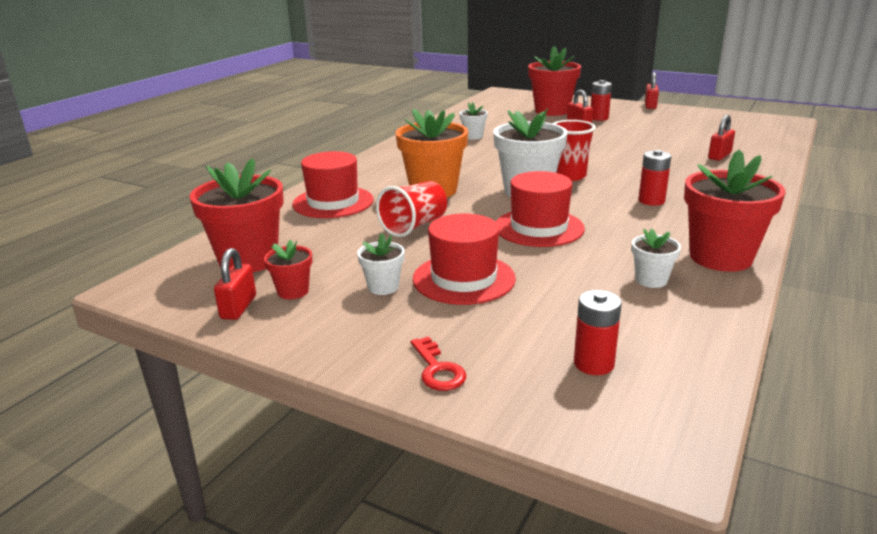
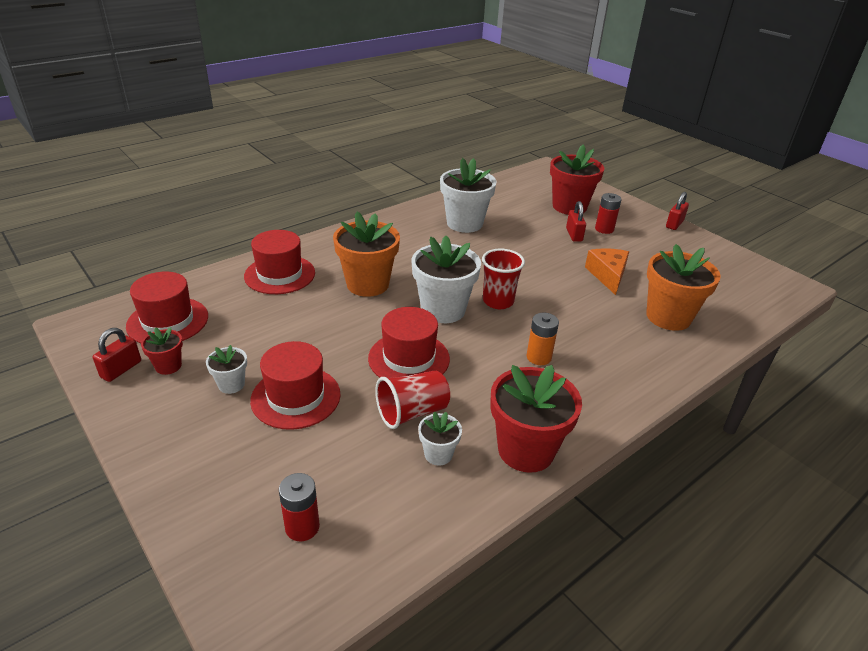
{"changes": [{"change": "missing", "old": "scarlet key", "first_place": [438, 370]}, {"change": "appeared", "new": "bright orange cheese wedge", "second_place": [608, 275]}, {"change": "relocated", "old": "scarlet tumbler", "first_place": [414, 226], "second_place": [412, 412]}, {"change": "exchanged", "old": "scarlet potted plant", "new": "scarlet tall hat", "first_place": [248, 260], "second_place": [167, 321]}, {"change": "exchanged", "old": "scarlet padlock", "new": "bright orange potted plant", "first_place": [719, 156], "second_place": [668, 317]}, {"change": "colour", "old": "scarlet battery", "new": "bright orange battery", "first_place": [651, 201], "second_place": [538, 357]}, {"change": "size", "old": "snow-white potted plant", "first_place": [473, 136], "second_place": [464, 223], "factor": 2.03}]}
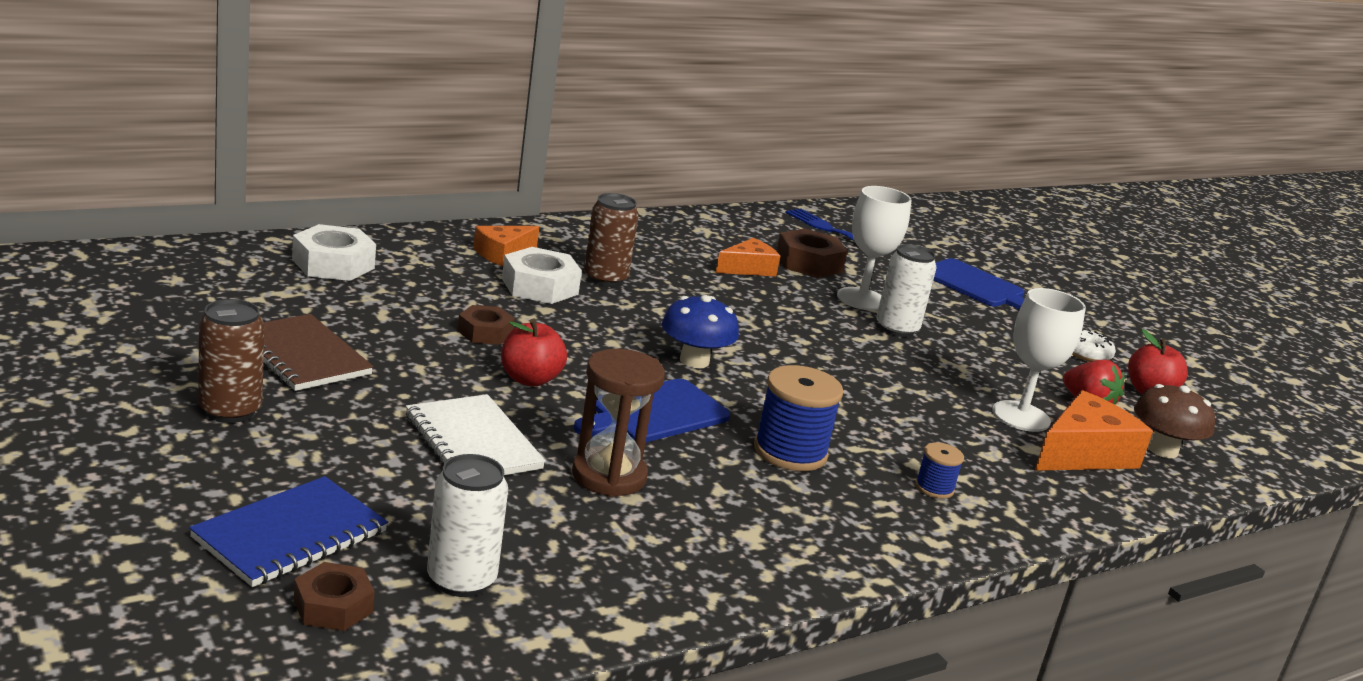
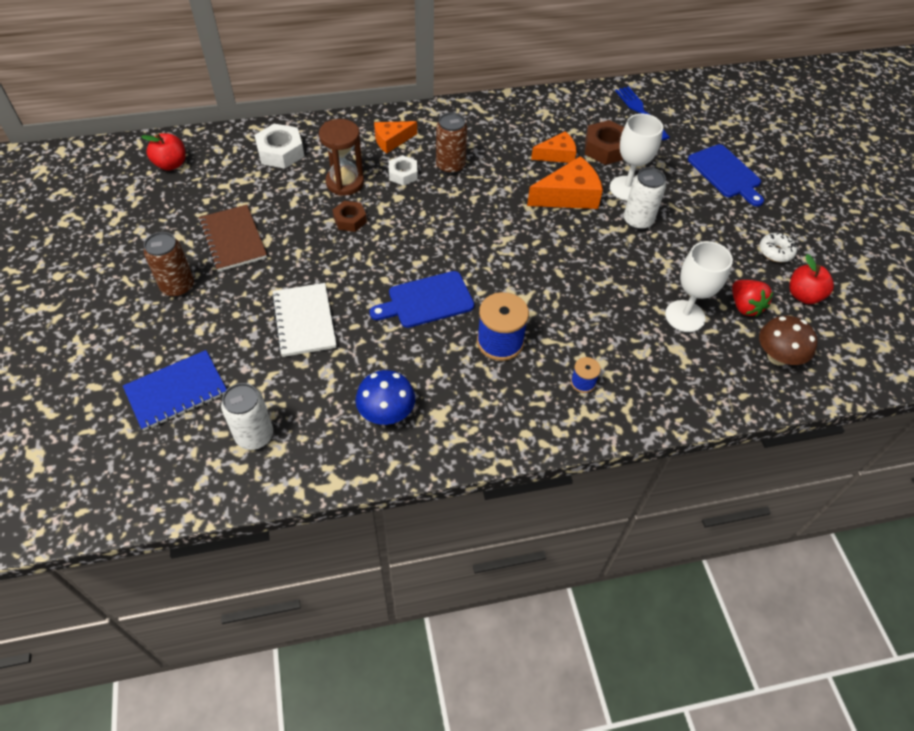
{"changes": [{"change": "missing", "old": "brown hex nut", "first_place": [333, 606]}, {"change": "relocated", "old": "scarlet apple", "first_place": [530, 379], "second_place": [171, 164]}, {"change": "relocated", "old": "brown sand timer", "first_place": [609, 476], "second_place": [345, 183]}, {"change": "relocated", "old": "cobalt toadstool", "first_place": [694, 361], "second_place": [386, 413]}, {"change": "relocated", "old": "bright orange cheese wedge", "first_place": [1083, 454], "second_place": [569, 196]}, {"change": "size", "old": "snow-white hex nut", "first_place": [540, 286], "second_place": [403, 174], "factor": 0.64}]}
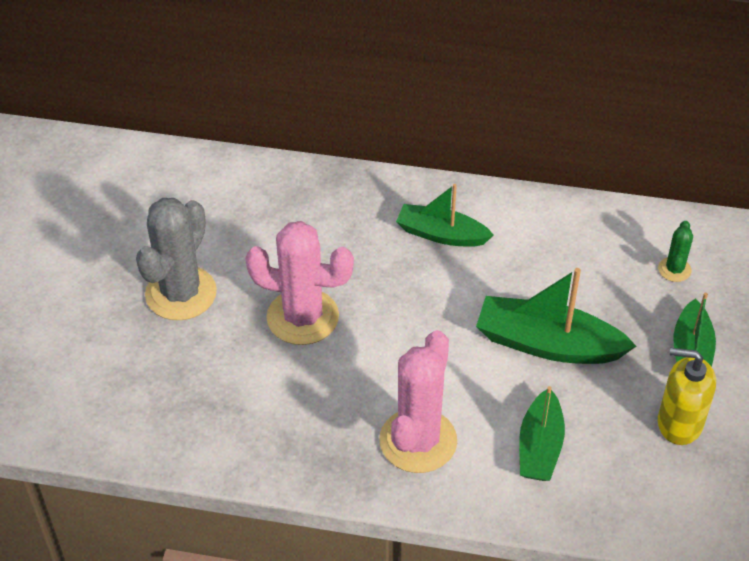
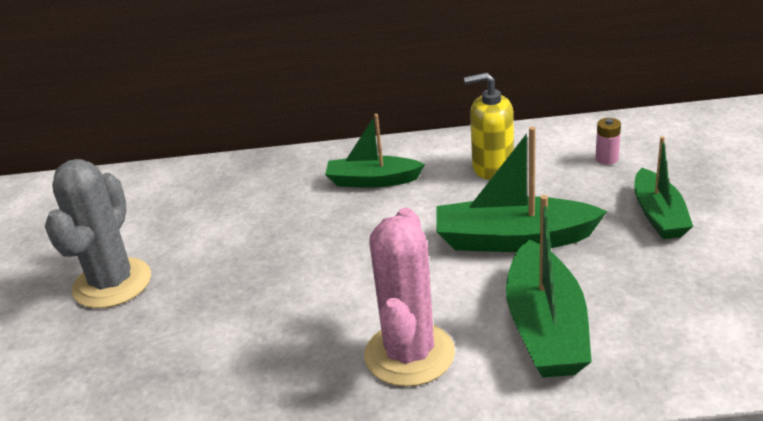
{"changes": [{"change": "missing", "old": "pink saguaro cactus", "first_place": [302, 317]}, {"change": "relocated", "old": "golden soap pump", "first_place": [679, 423], "second_place": [492, 168]}, {"change": "exchanged", "old": "green saguaro cactus", "new": "pink battery", "first_place": [674, 269], "second_place": [606, 158]}, {"change": "size", "old": "green toy boat", "first_place": [539, 447], "second_place": [545, 328], "factor": 1.5}]}
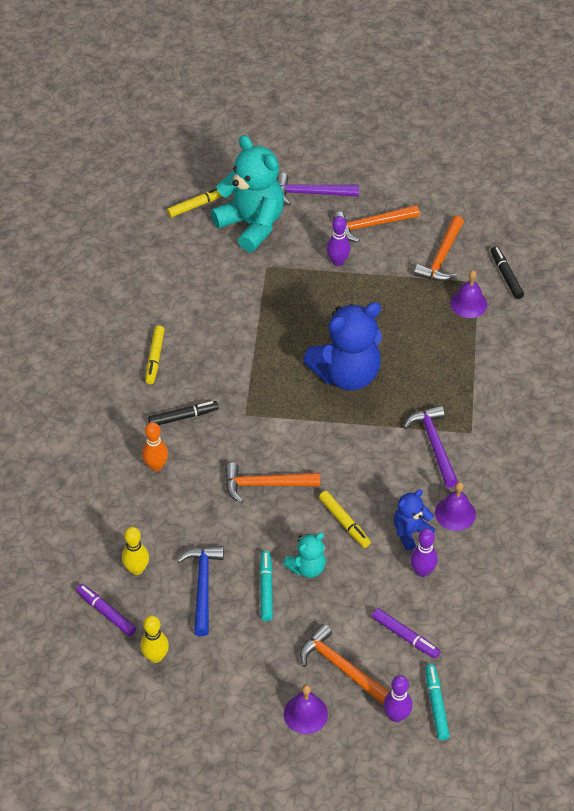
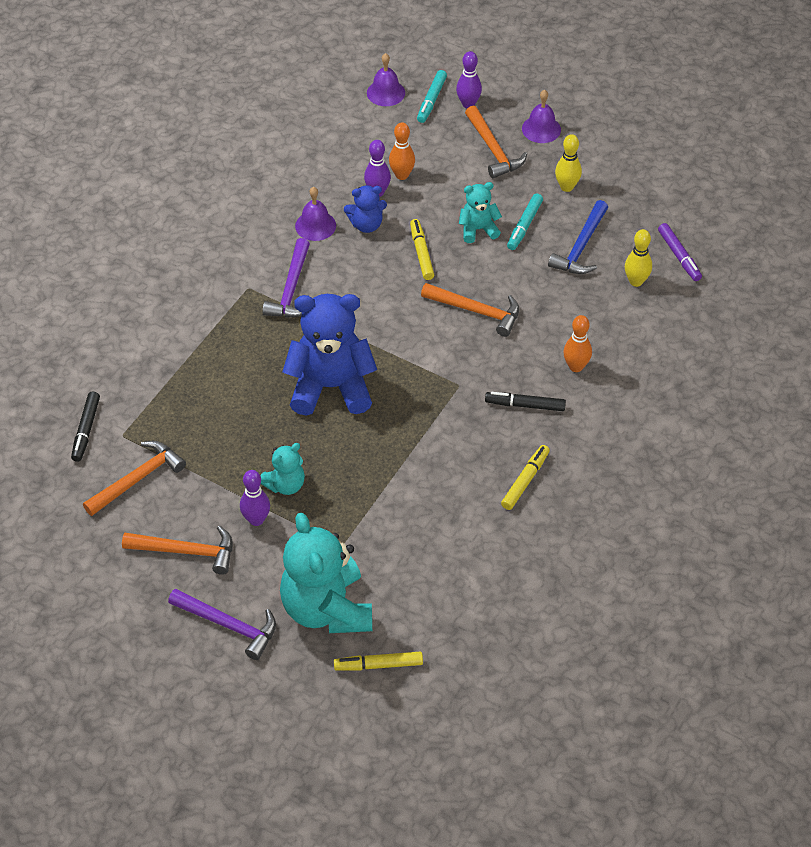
{"changes": [{"change": "missing", "old": "violet marker", "first_place": [405, 636]}, {"change": "appeared", "new": "turquoise teddy", "second_place": [285, 485]}, {"change": "appeared", "new": "bright orange bowling pin", "second_place": [402, 175]}, {"change": "relocated", "old": "golden bowling pin", "first_place": [155, 656], "second_place": [567, 187]}, {"change": "relocated", "old": "violet school bell", "first_place": [468, 303], "second_place": [386, 92]}]}
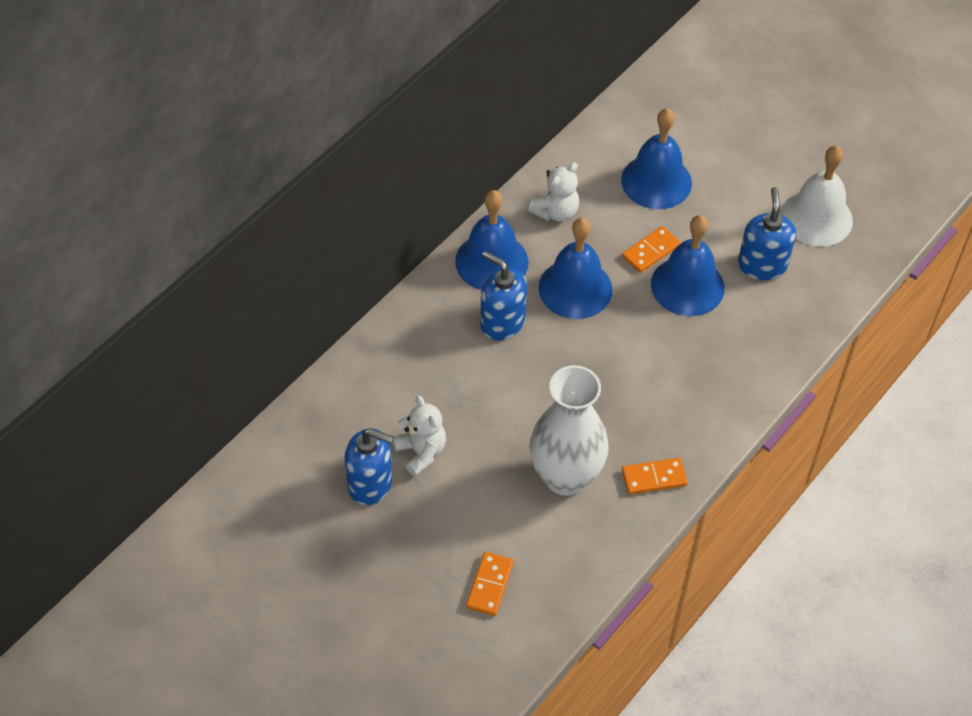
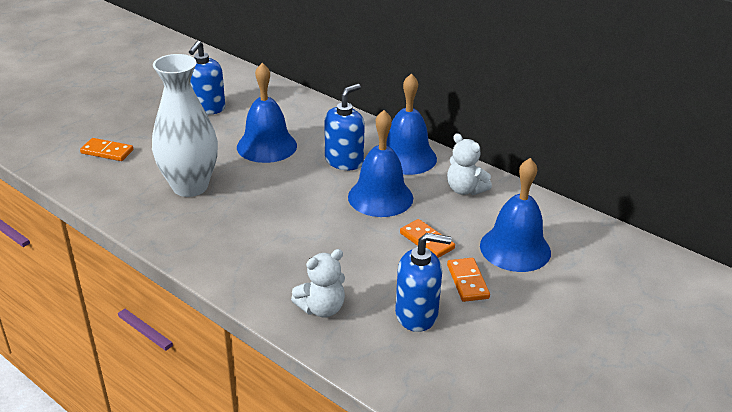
{"changes": [{"change": "missing", "old": "snow-white school bell", "first_place": [816, 217]}, {"change": "relocated", "old": "snow-white teddy", "first_place": [421, 452], "second_place": [321, 308]}, {"change": "relocated", "old": "bright orange domino tile", "first_place": [654, 477], "second_place": [467, 281]}, {"change": "relocated", "old": "cobalt school bell", "first_place": [687, 286], "second_place": [267, 146]}]}
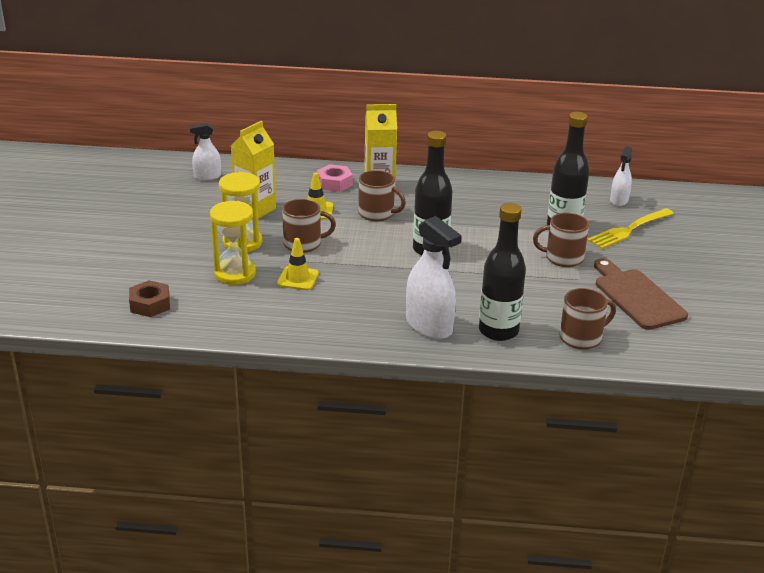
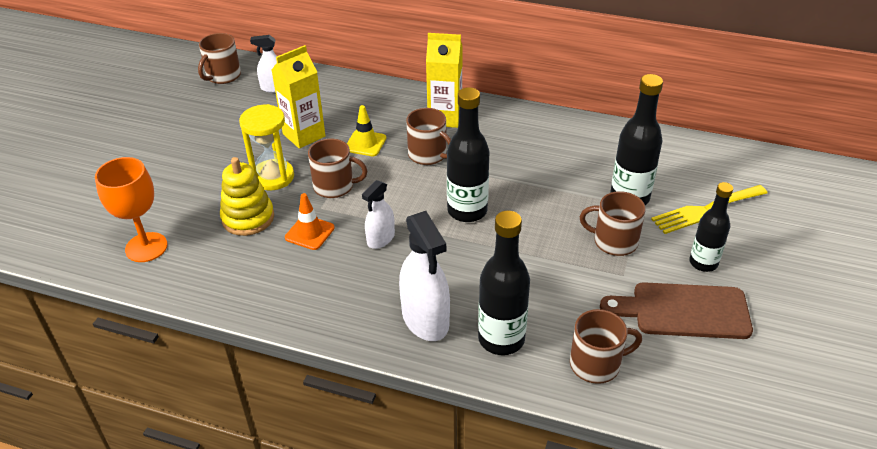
{"changes": [{"change": "missing", "old": "pink hex nut", "first_place": [334, 183]}, {"change": "appeared", "new": "brown mug", "second_place": [223, 76]}, {"change": "appeared", "new": "ebony bottle", "second_place": [703, 263]}, {"change": "relocated", "old": "snow-white spray bottle", "first_place": [619, 200], "second_place": [380, 239]}, {"change": "exchanged", "old": "brown hex nut", "new": "bright orange chalice", "first_place": [150, 304], "second_place": [146, 247]}, {"change": "exchanged", "old": "golden sand timer", "new": "golden stacking toy", "first_place": [235, 274], "second_place": [248, 218]}, {"change": "colour", "old": "golden safety cone", "new": "bright orange safety cone", "first_place": [297, 278], "second_place": [309, 233]}, {"change": "spun", "old": "brown cutting board", "first_place": [636, 297], "second_place": [684, 311], "degrees": -75}]}
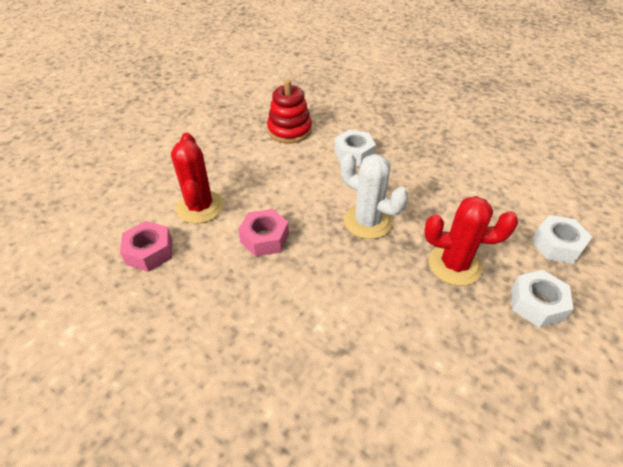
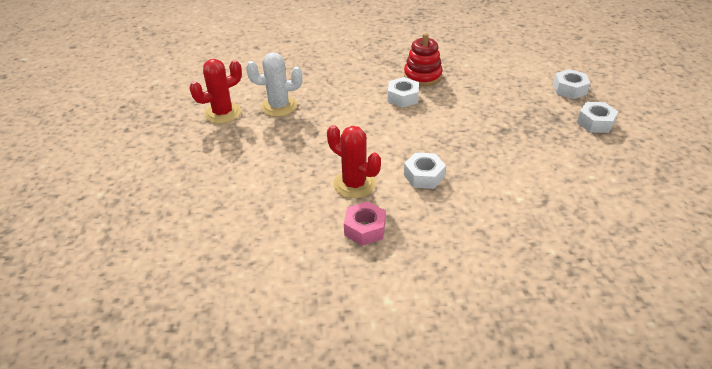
{"changes": [{"change": "relocated", "old": "scarlet stacking toy", "first_place": [289, 130], "second_place": [422, 76]}, {"change": "relocated", "old": "snow-white saguaro cactus", "first_place": [367, 221], "second_place": [279, 106]}, {"change": "relocated", "old": "scarlet saguaro cactus", "first_place": [454, 265], "second_place": [223, 113]}, {"change": "colour", "old": "pink hex nut", "new": "snow-white hex nut", "first_place": [264, 238], "second_place": [424, 176]}]}
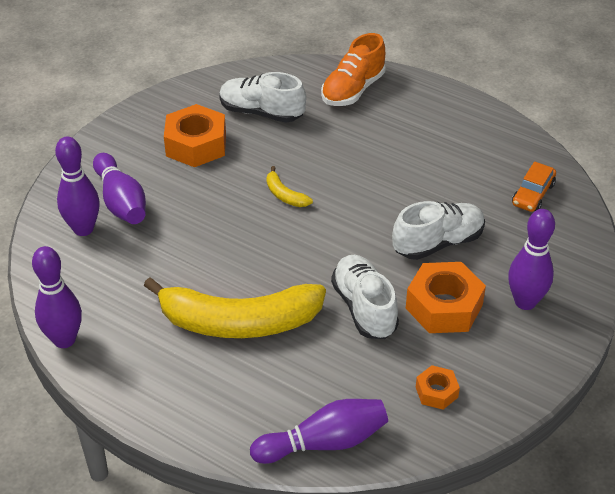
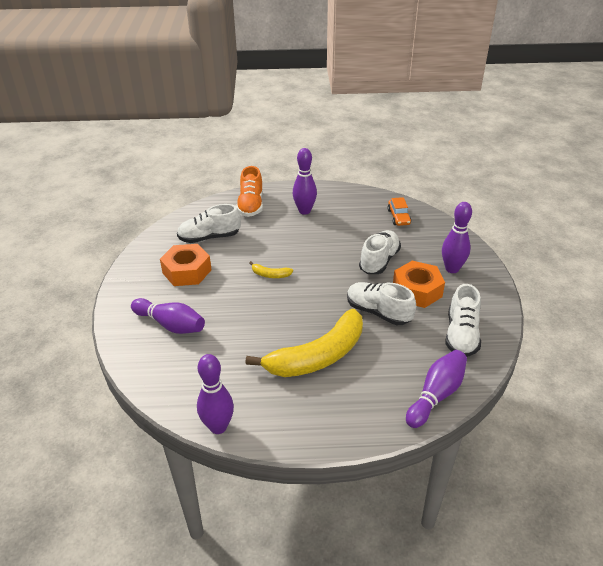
{"changes": [{"change": "relocated", "old": "violet bowling pin", "first_place": [83, 229], "second_place": [304, 211]}, {"change": "exchanged", "old": "bright orange hex nut", "new": "snow-white lace-up shoe", "first_place": [436, 392], "second_place": [461, 335]}]}
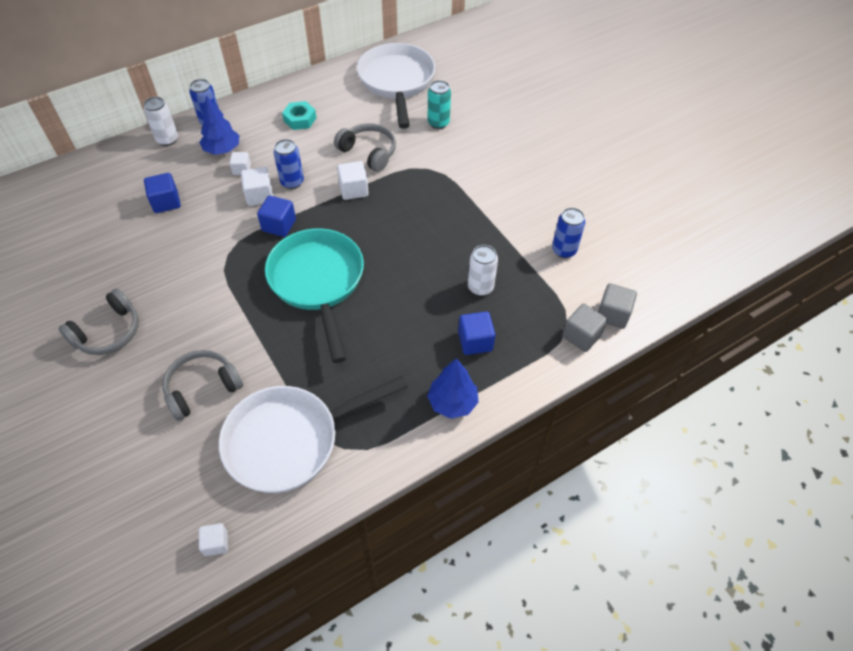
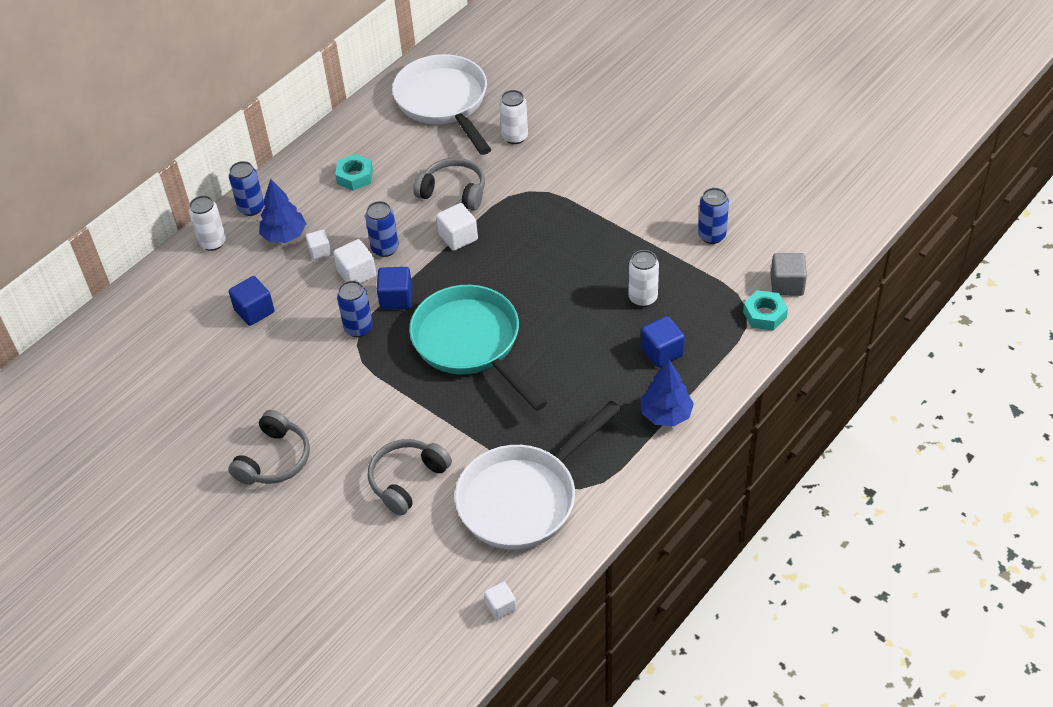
{"changes": [{"change": "appeared", "new": "cobalt can", "second_place": [358, 328]}, {"change": "exchanged", "old": "grey solid cube", "new": "turquoise hex nut", "first_place": [581, 336], "second_place": [764, 315]}, {"change": "colour", "old": "turquoise can", "new": "snow-white can", "first_place": [438, 123], "second_place": [515, 137]}]}
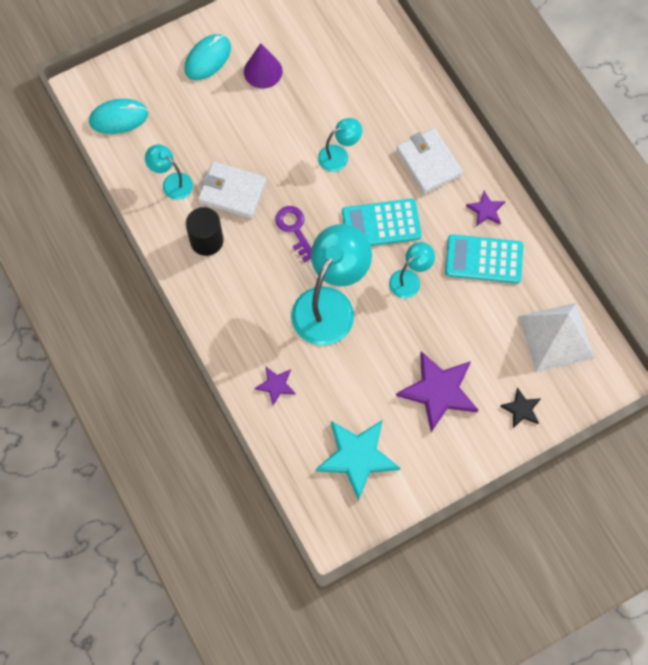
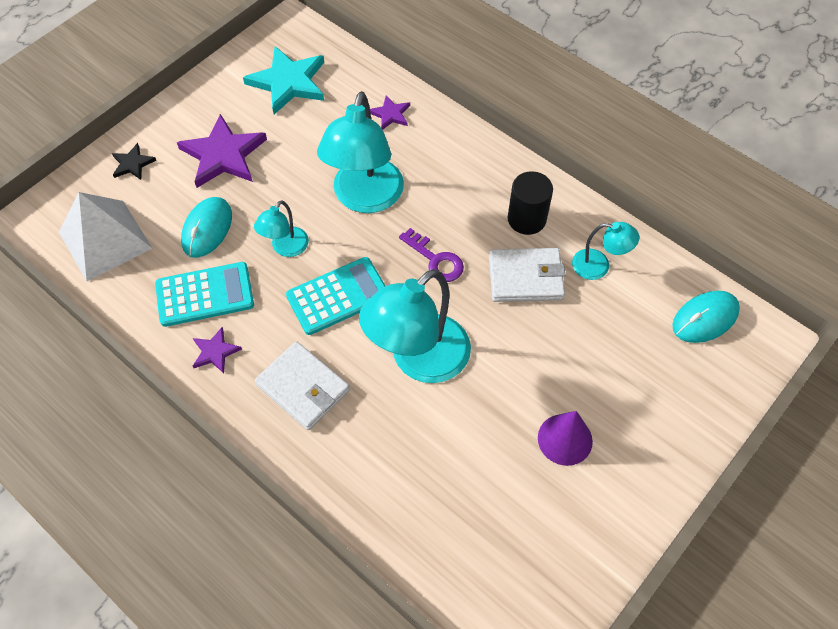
{"changes": [{"change": "relocated", "old": "turquoise PC mouse", "first_place": [208, 58], "second_place": [207, 229]}, {"change": "size", "old": "turquoise desk lamp", "first_place": [339, 155], "second_place": [419, 360], "factor": 1.99}]}
